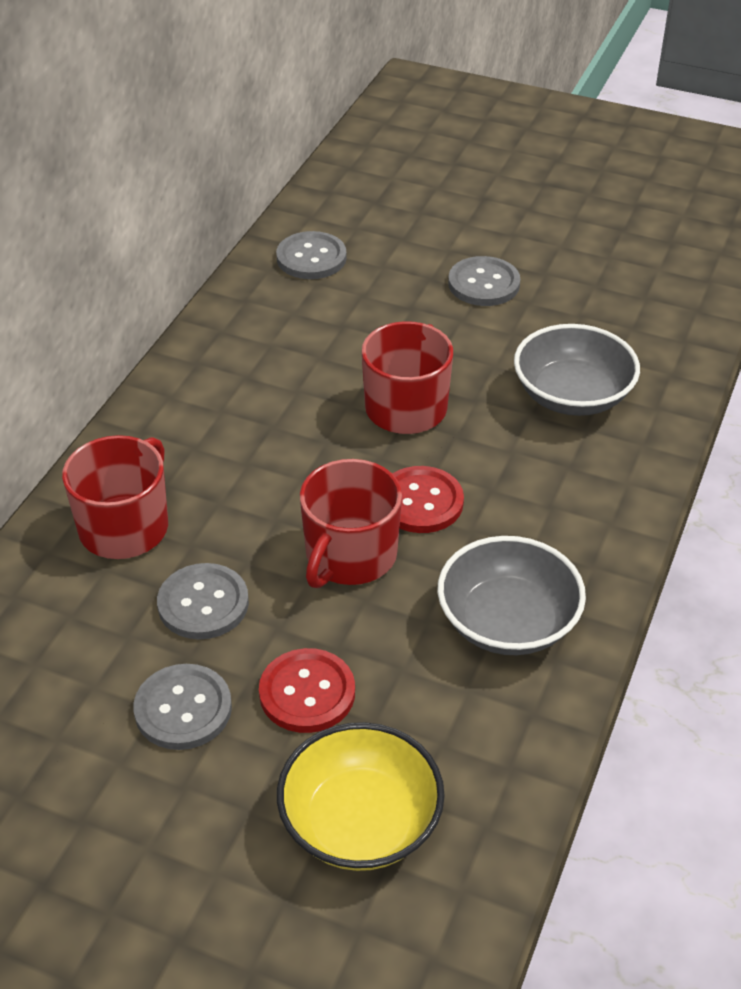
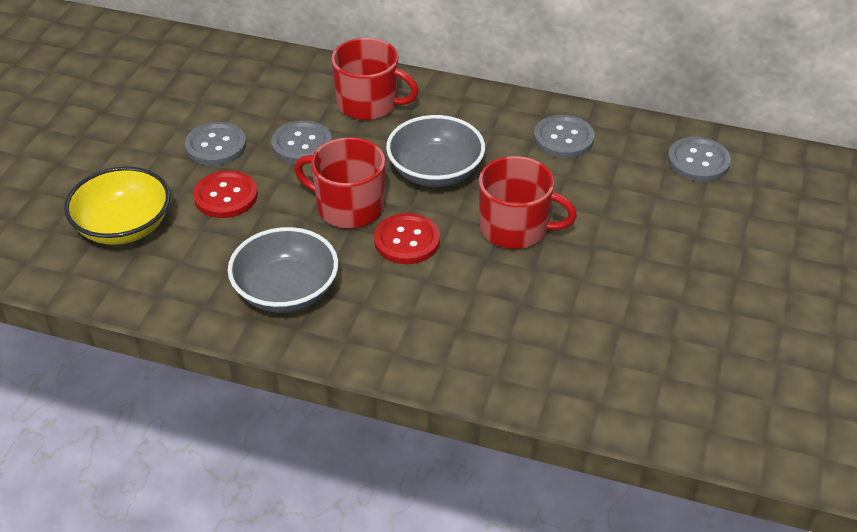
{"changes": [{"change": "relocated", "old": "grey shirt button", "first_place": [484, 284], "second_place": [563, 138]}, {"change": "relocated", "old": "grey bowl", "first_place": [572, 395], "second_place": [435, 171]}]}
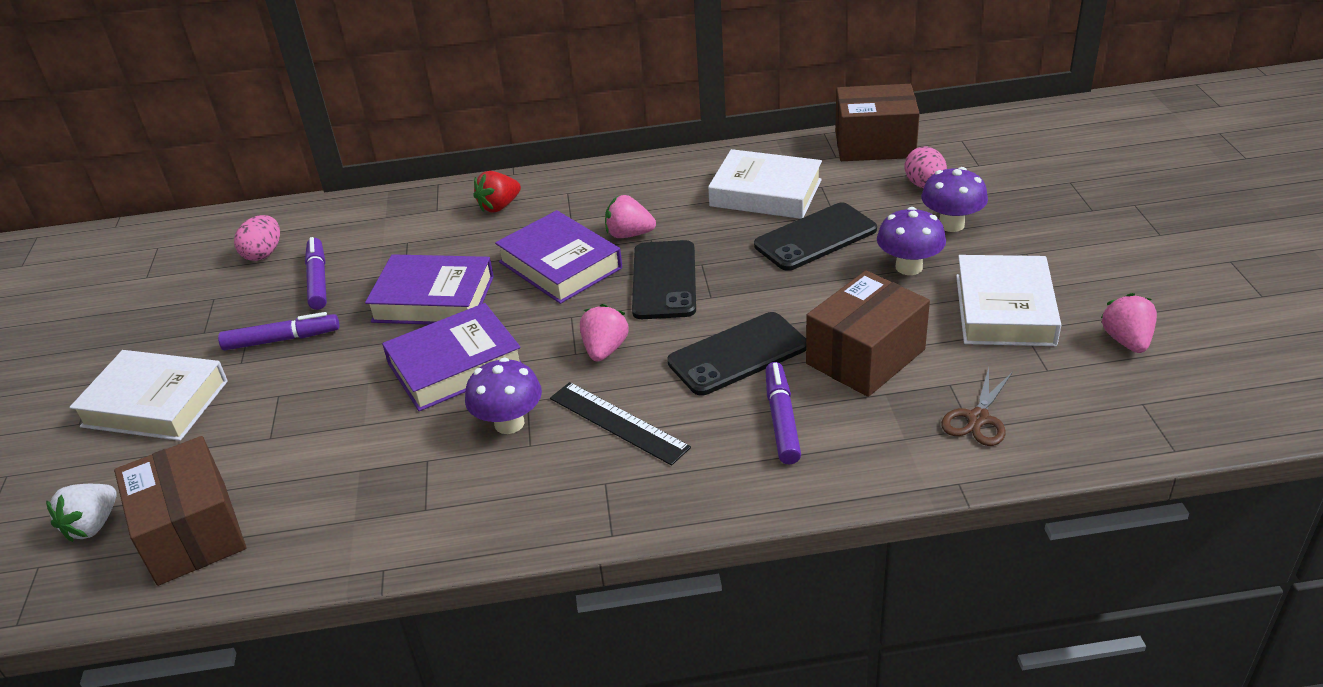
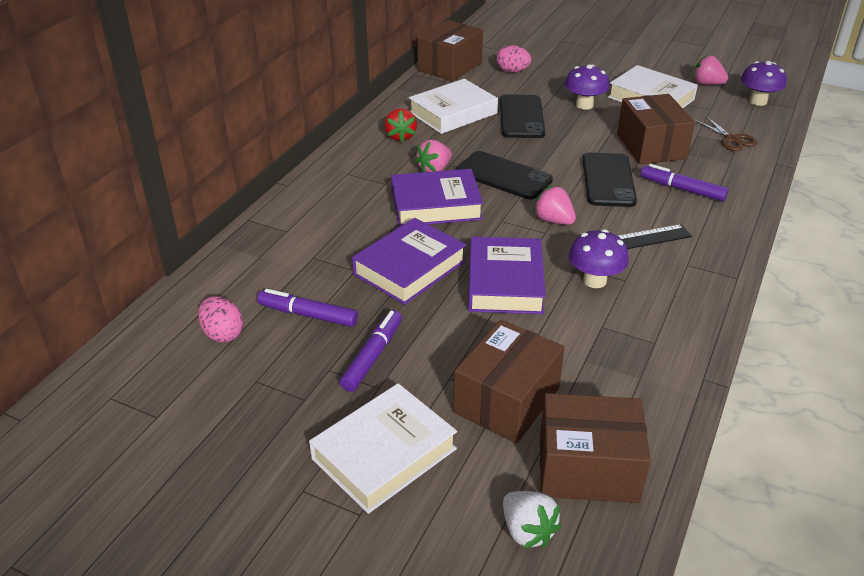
{"changes": [{"change": "appeared", "new": "brown box", "second_place": [506, 400]}, {"change": "relocated", "old": "scarlet berry", "first_place": [499, 206], "second_place": [400, 136]}, {"change": "relocated", "old": "violet toadstool", "first_place": [951, 224], "second_place": [758, 101]}]}
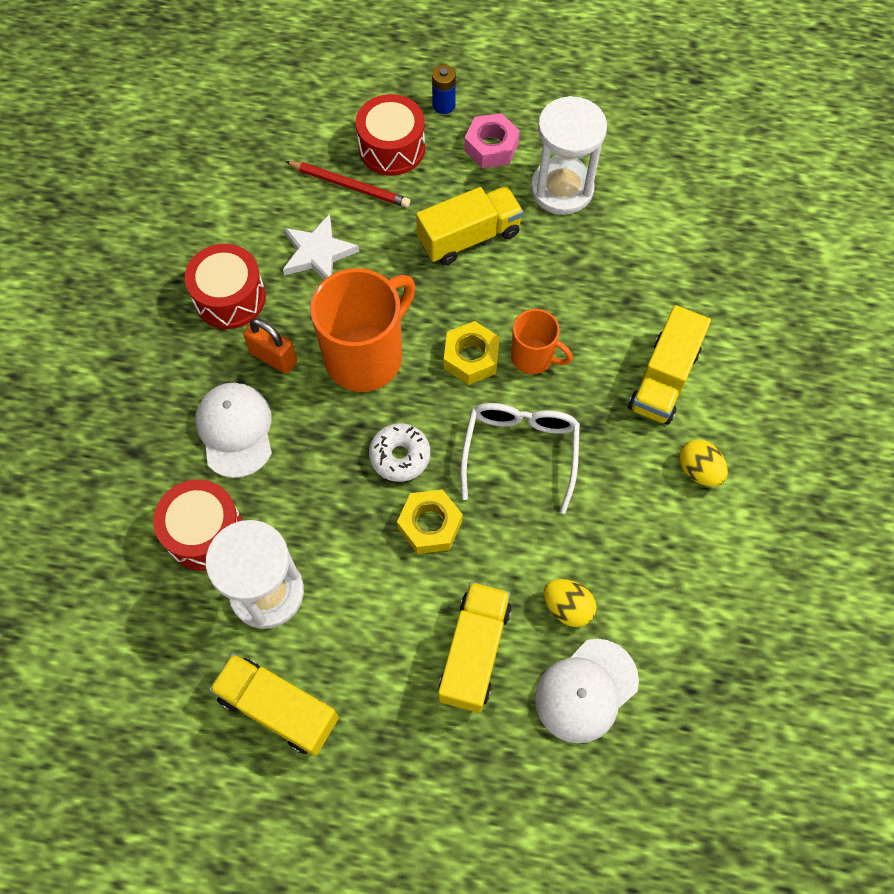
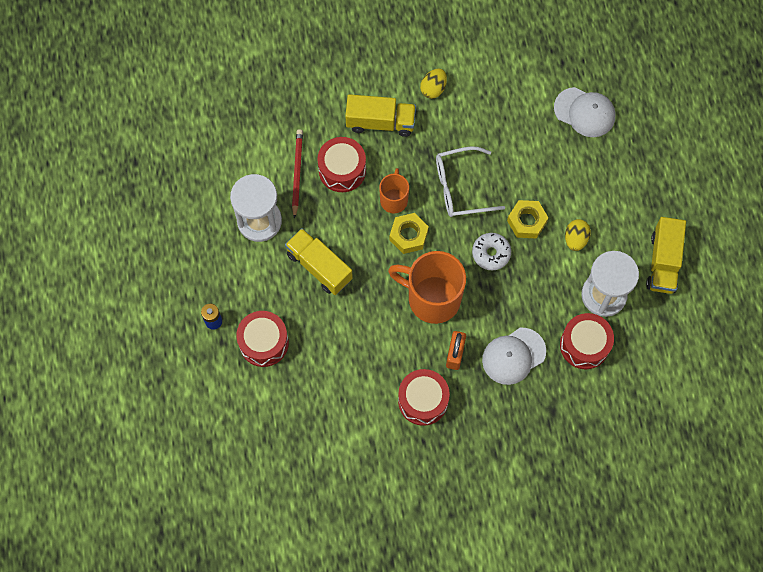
{"changes": [{"change": "missing", "old": "snow-white star shape", "first_place": [318, 253]}, {"change": "missing", "old": "golden toy truck", "first_place": [474, 652]}, {"change": "missing", "old": "pink hex nut", "first_place": [491, 147]}, {"change": "appeared", "new": "scarlet toy drum", "second_place": [342, 170]}, {"change": "relocated", "old": "scarlet pencil", "first_place": [350, 186], "second_place": [297, 173]}, {"change": "relocated", "old": "golden toy egg", "first_place": [567, 607], "second_place": [575, 239]}]}
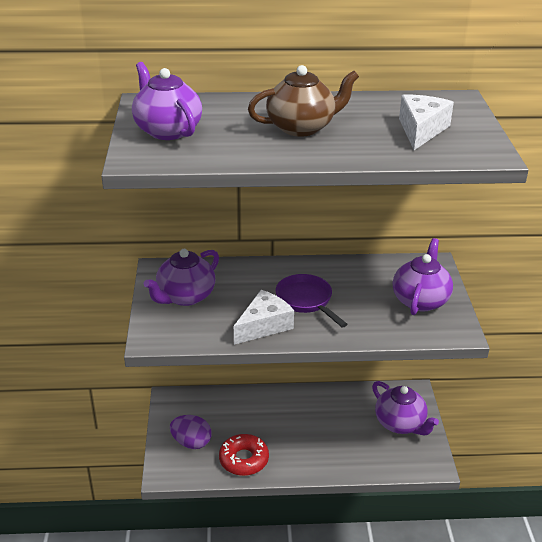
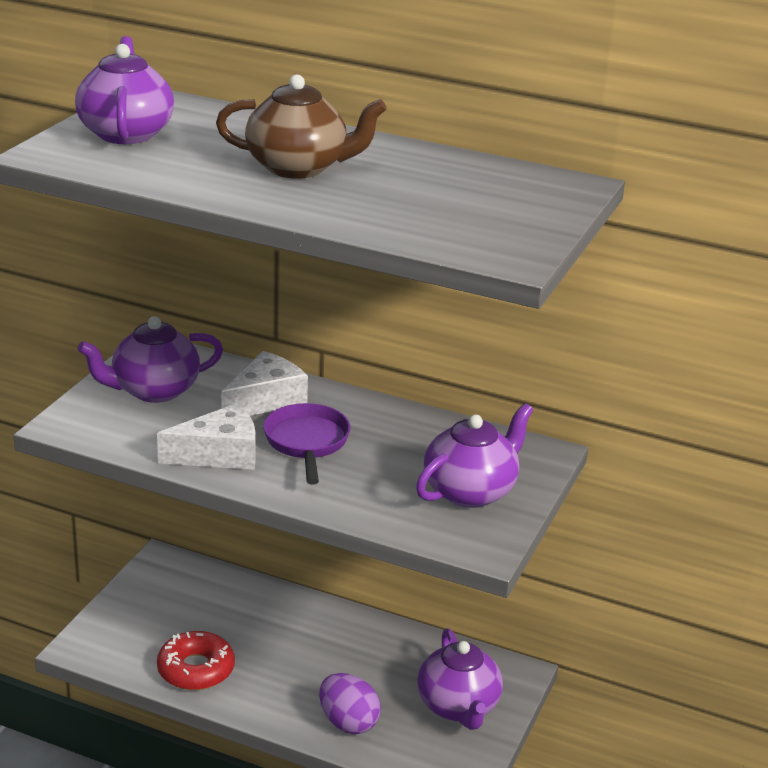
{"changes": [{"change": "relocated", "old": "violet toy egg", "first_place": [191, 442], "second_place": [348, 722]}, {"change": "relocated", "old": "snow-white cheese wedge", "first_place": [421, 130], "second_place": [266, 400]}]}
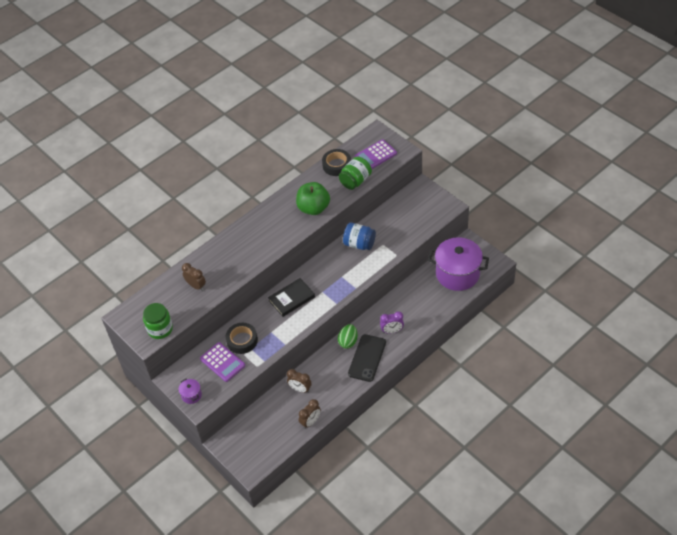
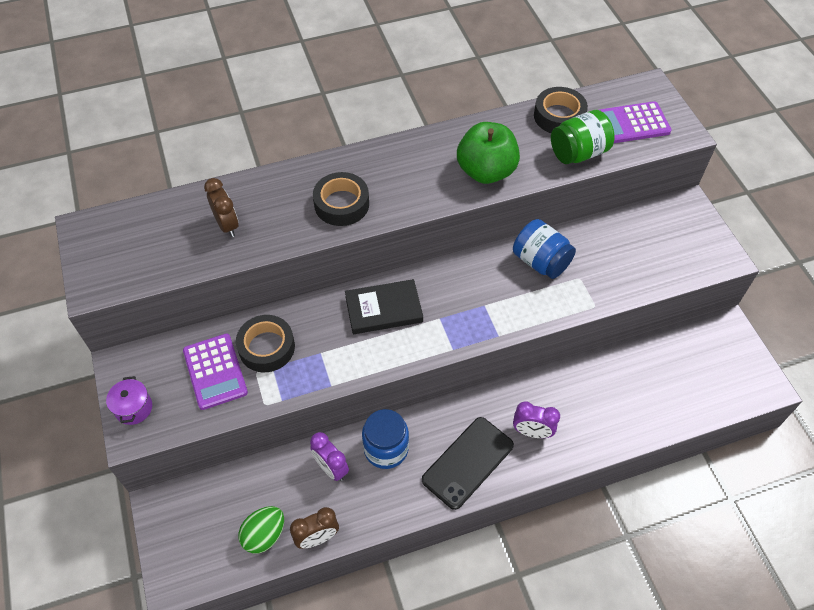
{"changes": [{"change": "missing", "old": "green jam jar", "first_place": [160, 329]}, {"change": "missing", "old": "violet cooking pot", "first_place": [457, 274]}, {"change": "appeared", "new": "ebony sticky tape", "second_place": [341, 204]}, {"change": "appeared", "new": "cobalt jam jar", "second_place": [386, 449]}, {"change": "relocated", "old": "green toy egg", "first_place": [348, 341], "second_place": [264, 535]}, {"change": "colour", "old": "brown alarm clock", "new": "violet alarm clock", "first_place": [300, 389], "second_place": [331, 468]}]}
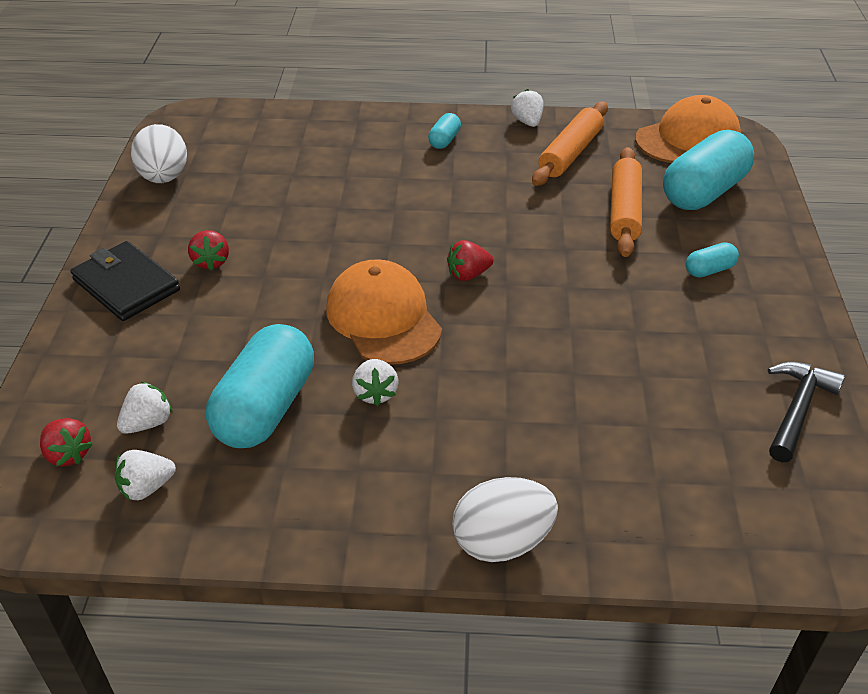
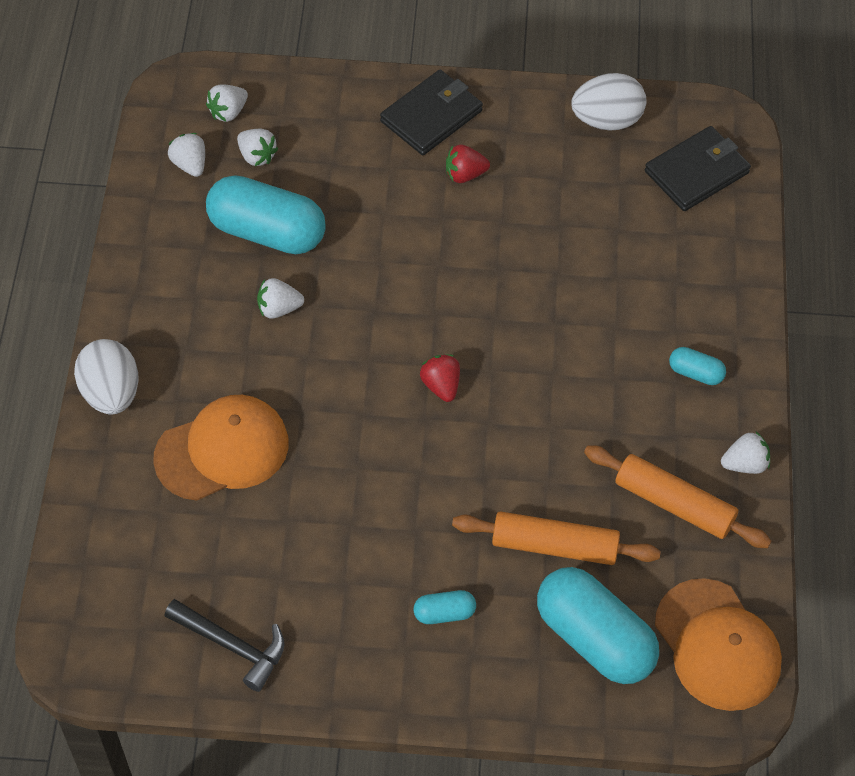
{"changes": [{"change": "appeared", "new": "ebony wallet", "second_place": [697, 172]}, {"change": "relocated", "old": "bright orange baseball cap", "first_place": [383, 318], "second_place": [222, 450]}, {"change": "colour", "old": "scarlet berry", "new": "snow-white berry", "first_place": [68, 454], "second_place": [228, 112]}, {"change": "spun", "old": "turquoise pill shape", "first_place": [709, 270], "second_place": [444, 613], "degrees": -75}]}
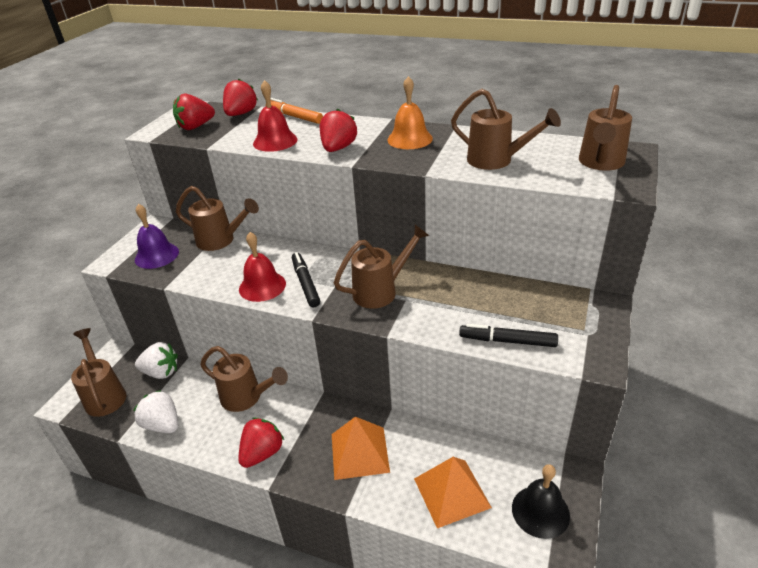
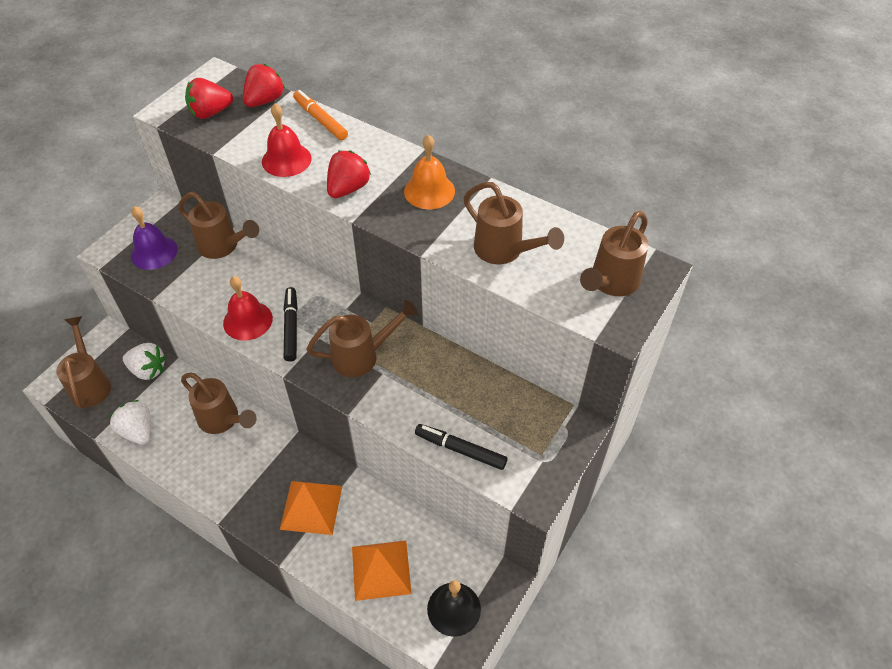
{"changes": [{"change": "missing", "old": "scarlet berry", "first_place": [262, 453]}]}
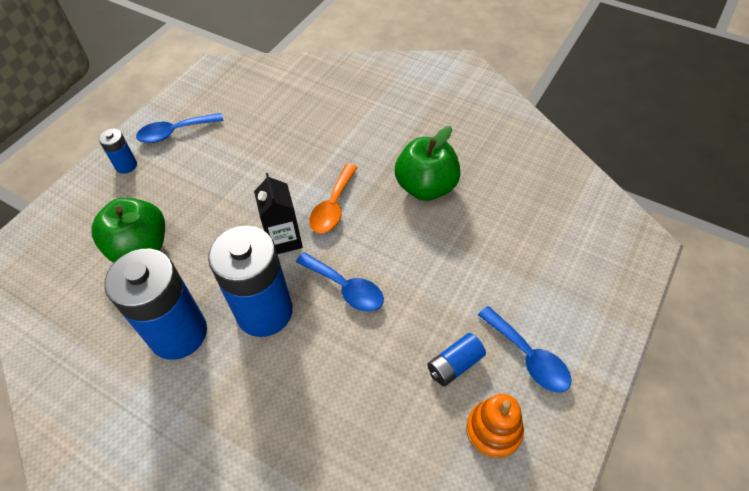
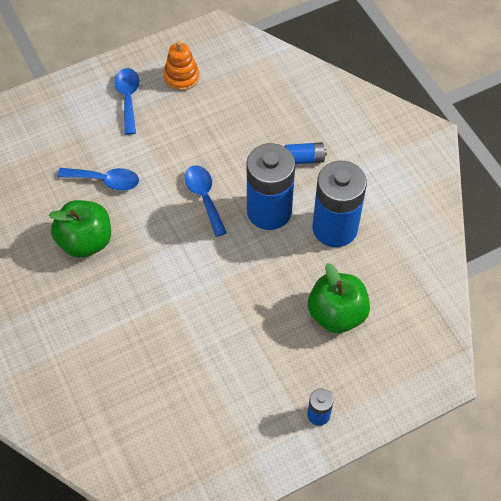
{"changes": [{"change": "missing", "old": "ebony milk carton", "first_place": [284, 239]}, {"change": "missing", "old": "bright orange spoon", "first_place": [333, 206]}, {"change": "relocated", "old": "cobalt spoon", "first_place": [175, 132], "second_place": [105, 181]}, {"change": "relocated", "old": "cobalt battery", "first_place": [454, 365], "second_place": [304, 159]}]}
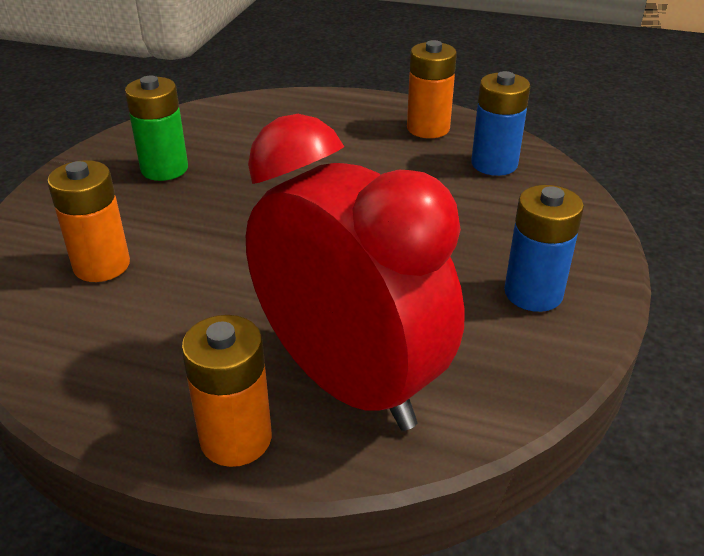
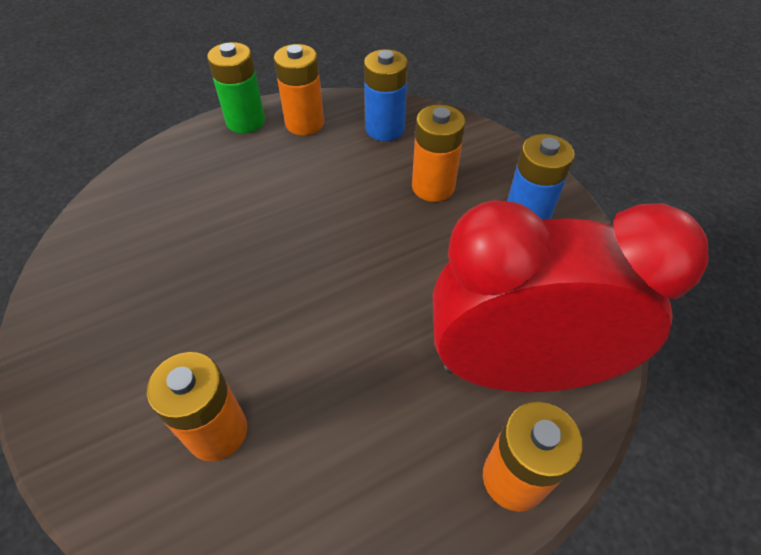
{"changes": [{"change": "appeared", "new": "bright orange battery", "second_place": [433, 187]}, {"change": "relocated", "old": "green battery", "first_place": [164, 169], "second_place": [245, 121]}]}
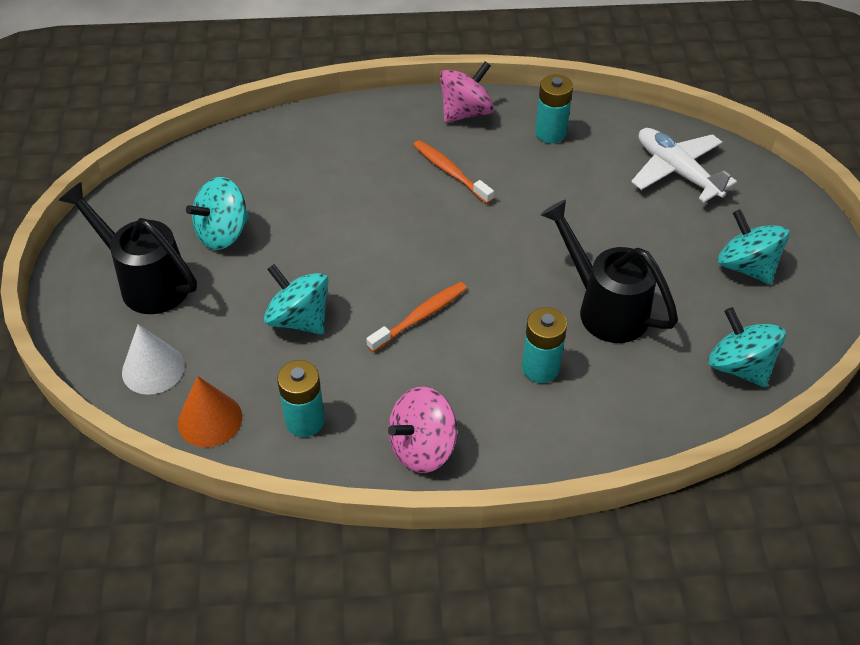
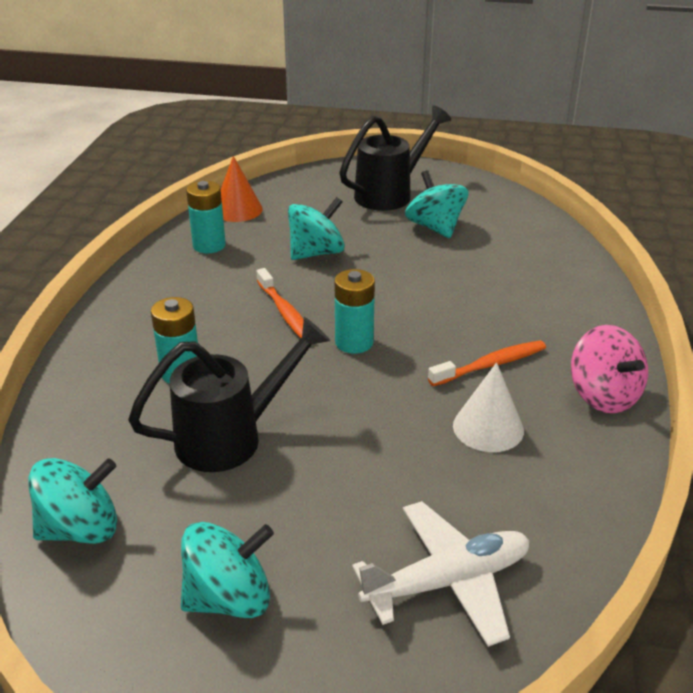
{"changes": [{"change": "missing", "old": "pink whirligig", "first_place": [422, 447]}, {"change": "relocated", "old": "snow-white cone shape", "first_place": [153, 369], "second_place": [488, 427]}, {"change": "relocated", "old": "turquoise battery", "first_place": [550, 133], "second_place": [354, 342]}]}
